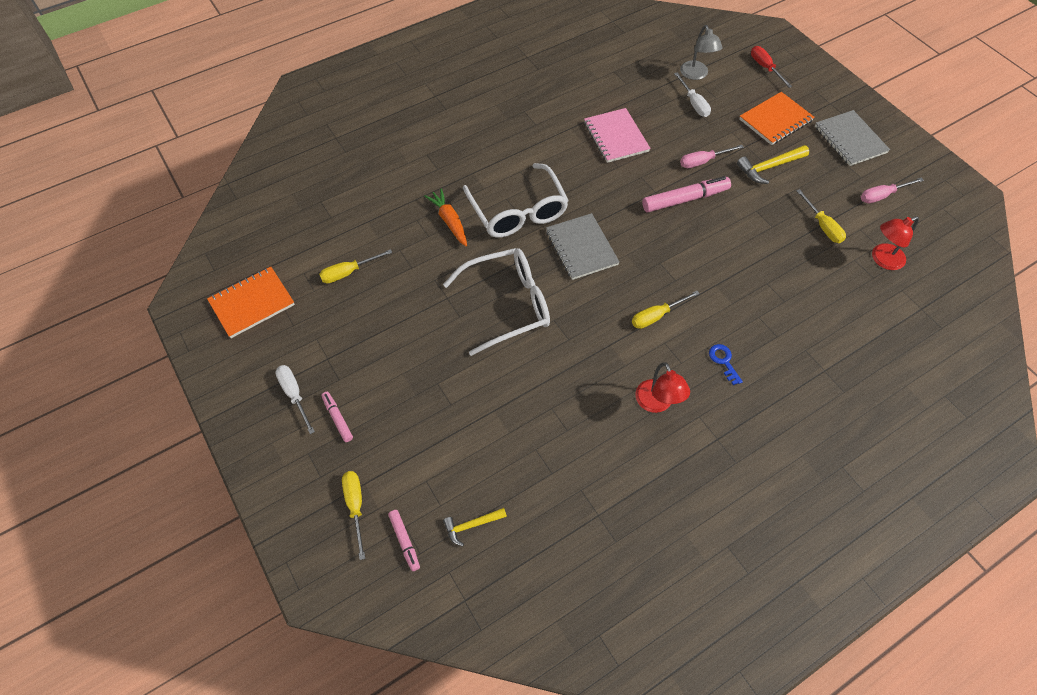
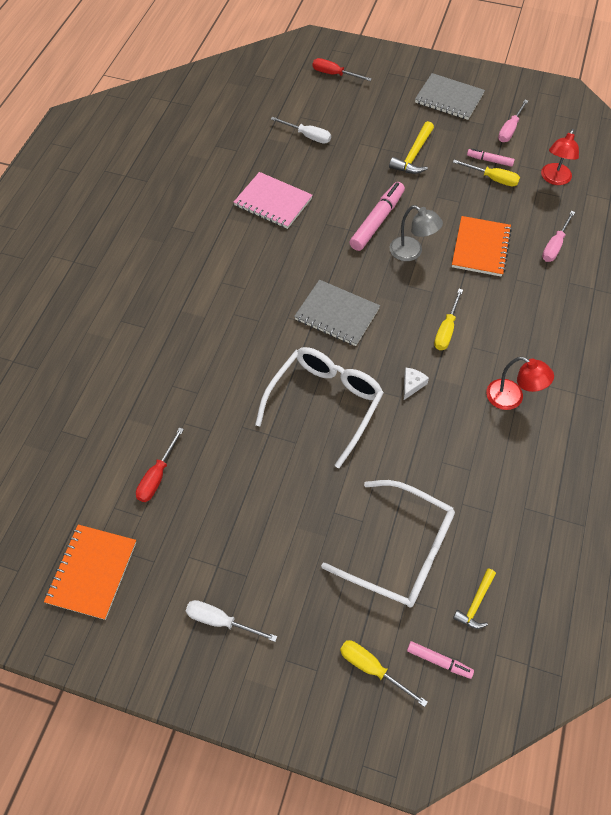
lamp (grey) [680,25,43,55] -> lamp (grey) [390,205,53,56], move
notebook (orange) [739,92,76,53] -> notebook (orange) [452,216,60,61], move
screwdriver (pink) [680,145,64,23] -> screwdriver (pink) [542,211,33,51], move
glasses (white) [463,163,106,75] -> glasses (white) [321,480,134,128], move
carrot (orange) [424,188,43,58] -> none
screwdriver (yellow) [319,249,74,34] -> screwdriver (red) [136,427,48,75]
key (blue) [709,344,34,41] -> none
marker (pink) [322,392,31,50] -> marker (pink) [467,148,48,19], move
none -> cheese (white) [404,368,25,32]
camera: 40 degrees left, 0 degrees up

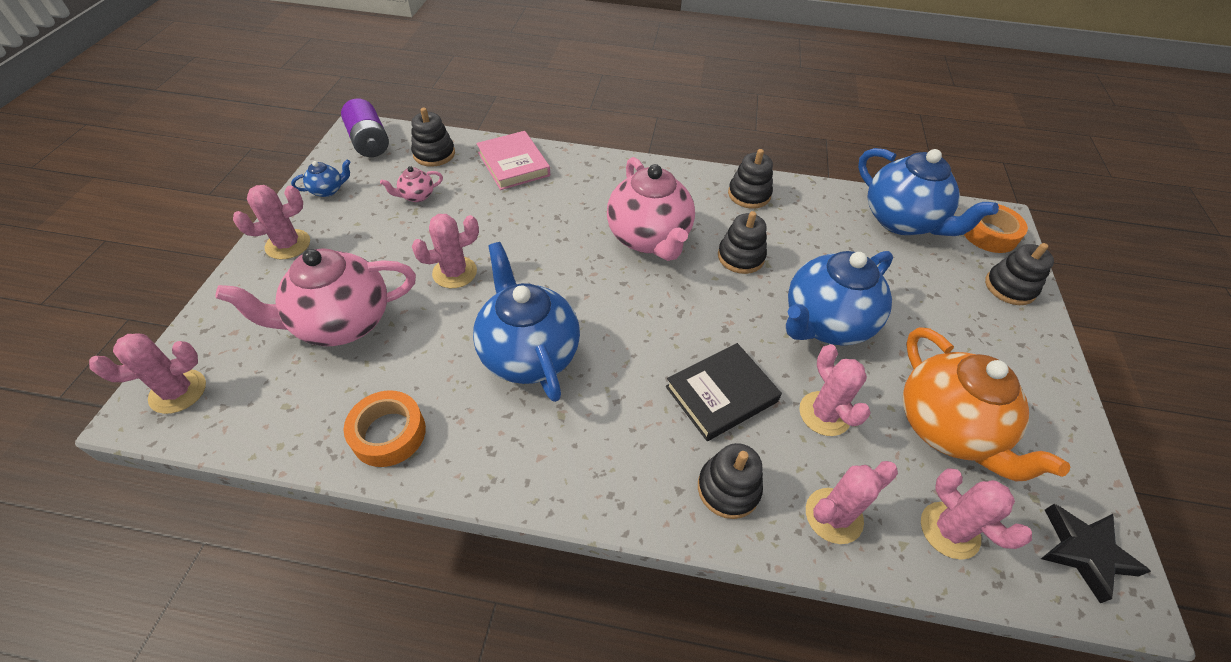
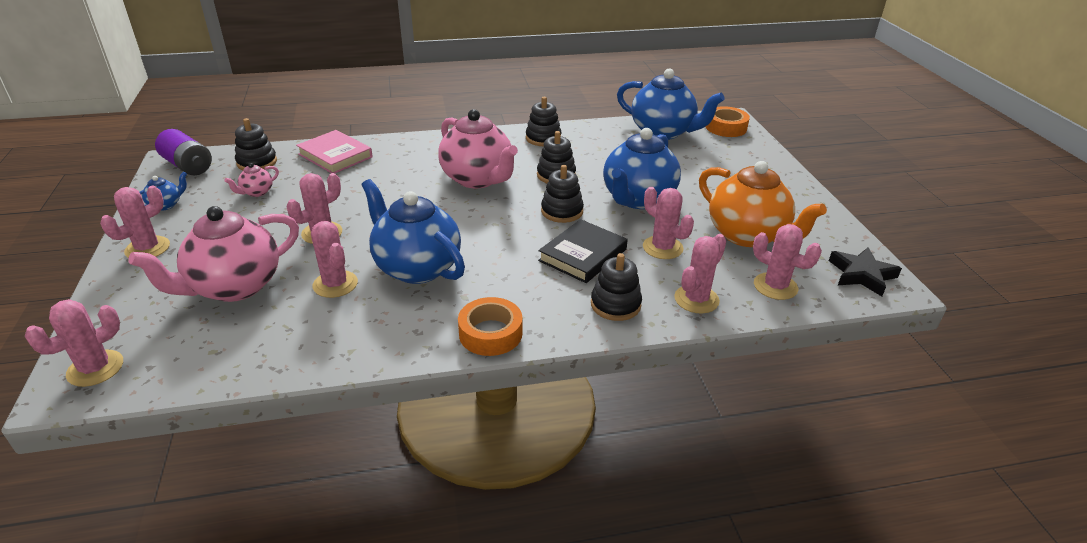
stacking toy (black) [985,243,69,62] -> stacking toy (black) [541,165,43,58], move
tape (orange) [344,390,82,77] -> tape (orange) [458,297,65,59], move
none -> cactus (pink) [311,221,47,77]
camera: 20 degrees left, 15 degrees down

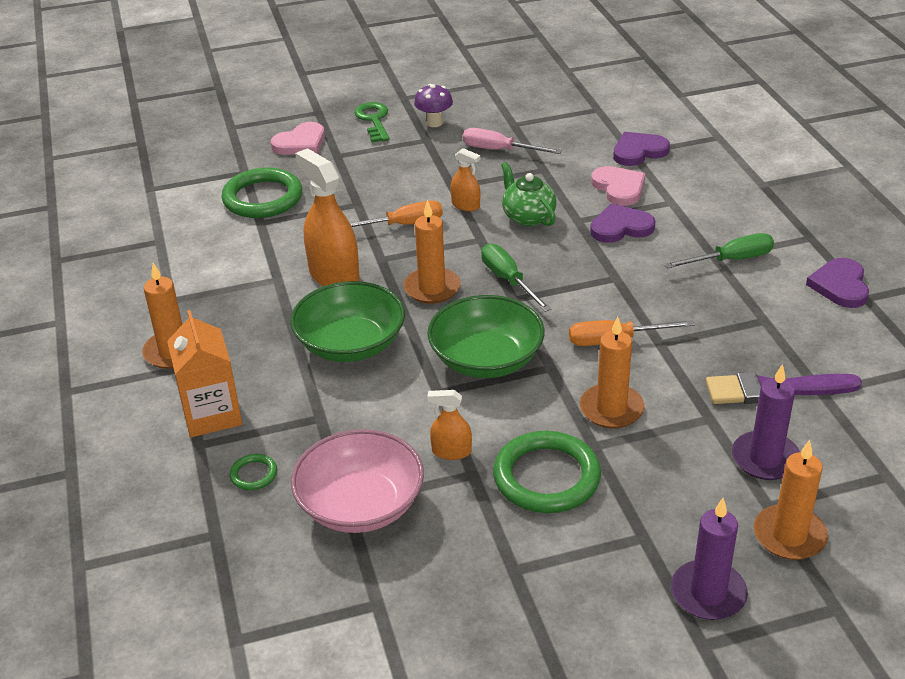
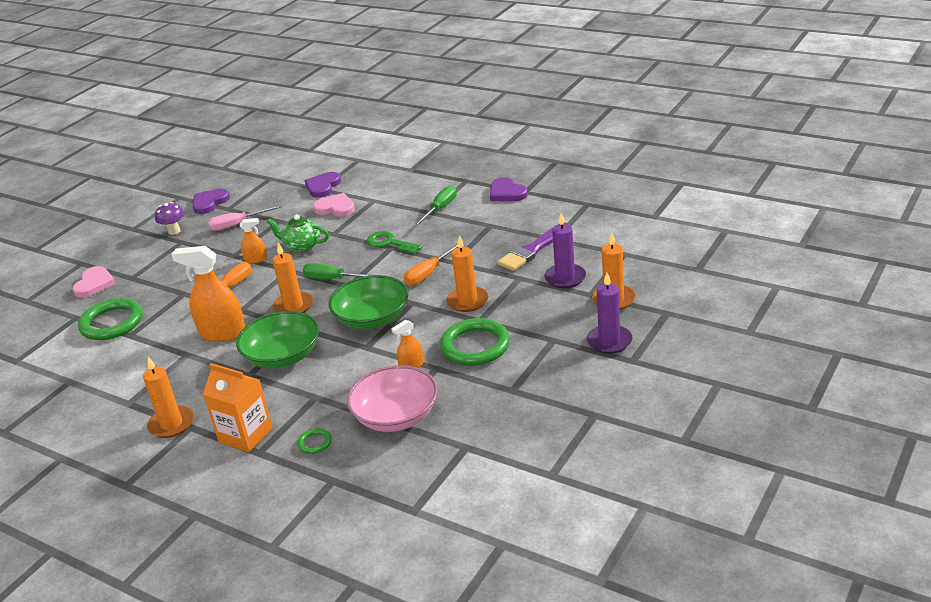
key (green) [354,102,35,40] -> key (green) [367,231,55,23], move
heart (purple) [590,203,65,40] -> heart (purple) [192,188,38,26], move
camera: 40 degrees left, 5 degrees down

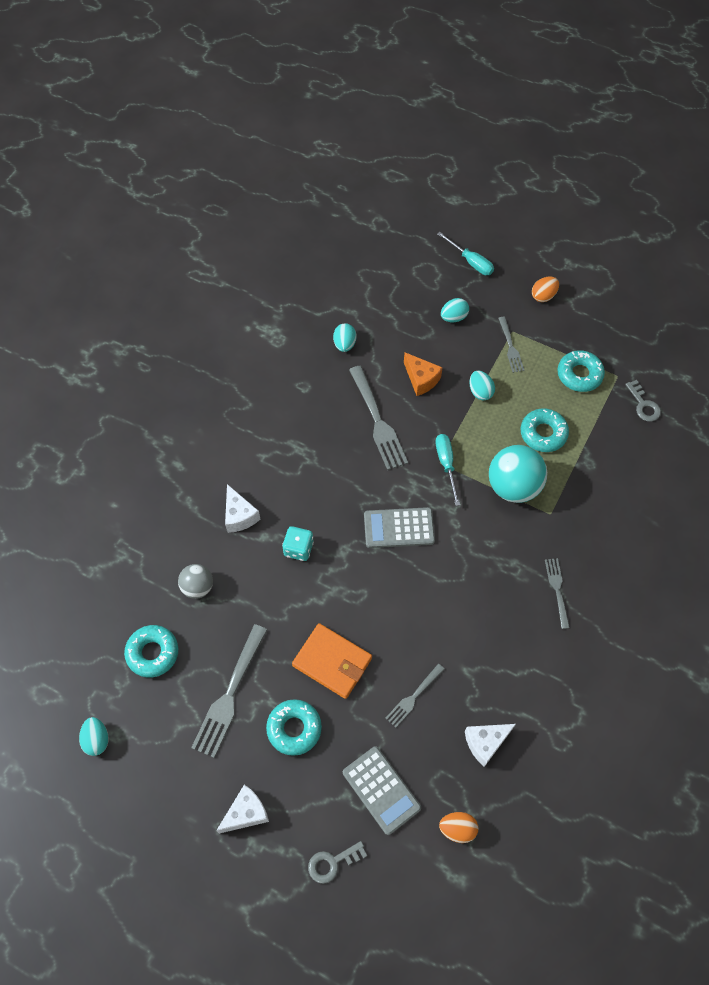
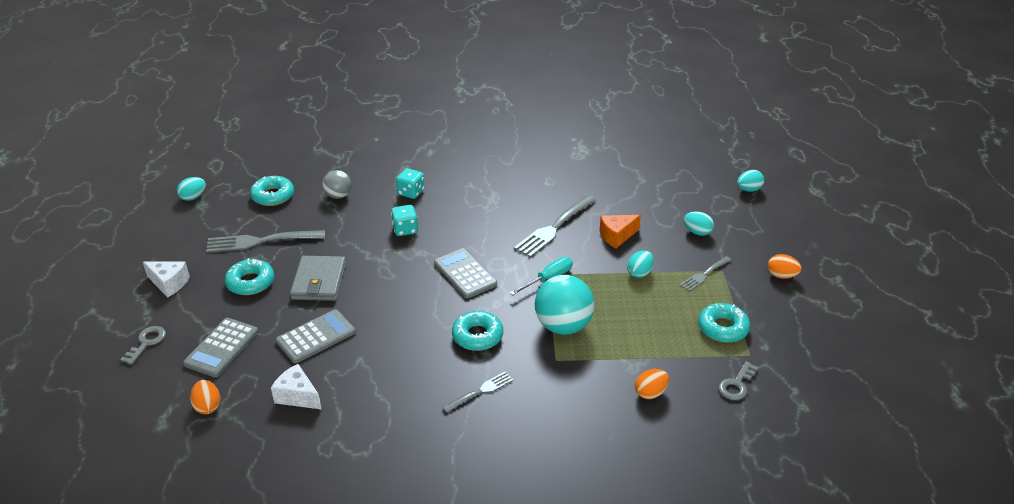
screwdriver (turquoise) [437,232,57,43] -> none
egg (turquoise) [333,323,23,29] -> egg (turquoise) [737,170,27,22], move
cheese (orange) [404,353,39,43] -> cheese (orange) [600,215,41,33], 45 degrees clockwise
donut (turquoise) [521,408,48,44] -> donut (turquoise) [452,311,51,40], move
cheese (white) [225,484,35,49] -> dice (turquoise) [396,168,29,31]
wallet (orange) [292,623,80,76] -> wallet (grey) [290,256,56,45]
fork (grey) [386,664,59,64] -> calculator (grey) [276,309,80,54]
key (grey) [308,841,59,43] -> key (grey) [120,326,46,39], 75 degrees clockwise
none -> egg (orange) [635,369,34,30]
camera: 60 degrees right, 25 degrees down

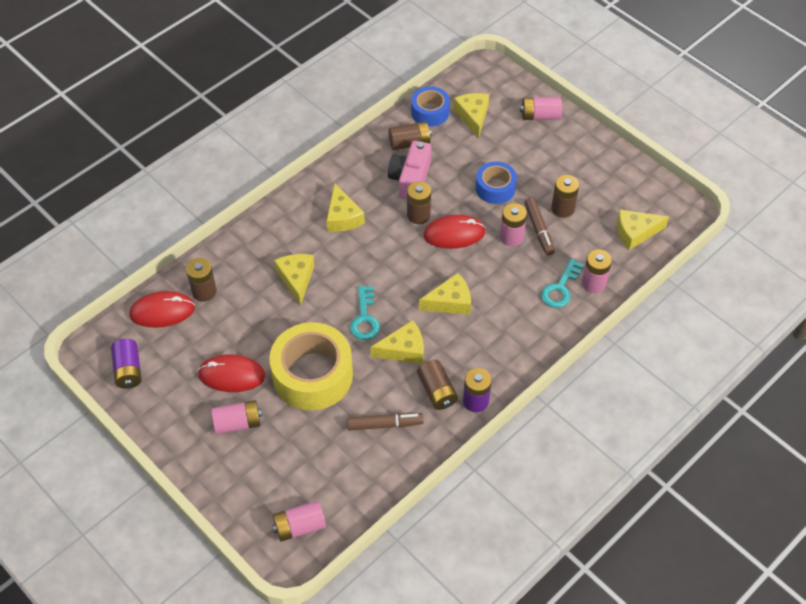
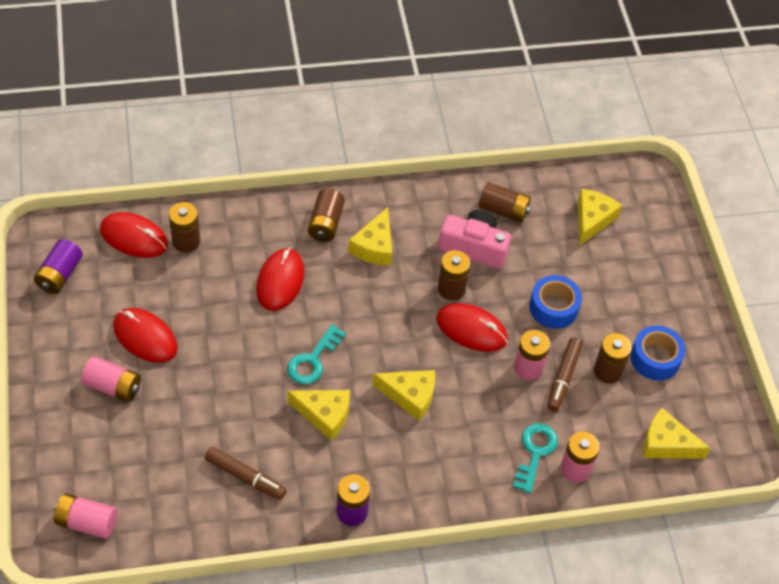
tape (blue) [411,86,39,41] -> tape (blue) [630,325,56,55], move
battery (pink) [520,97,42,23] -> none
camera (pink) [388,141,43,58] -> camera (pink) [438,210,73,58], 60 degrees clockwise
cheese (yellow) [274,254,41,52] -> mouse (red) [256,248,48,63]
key (turquoise) [541,258,43,50] -> key (turquoise) [513,423,45,70], 135 degrees clockwise
tape (yellow) [269,322,84,89] -> none
battery (brown) [417,360,41,50] -> battery (brown) [308,189,37,53], move
camera: 30 degrees right, 0 degrees up

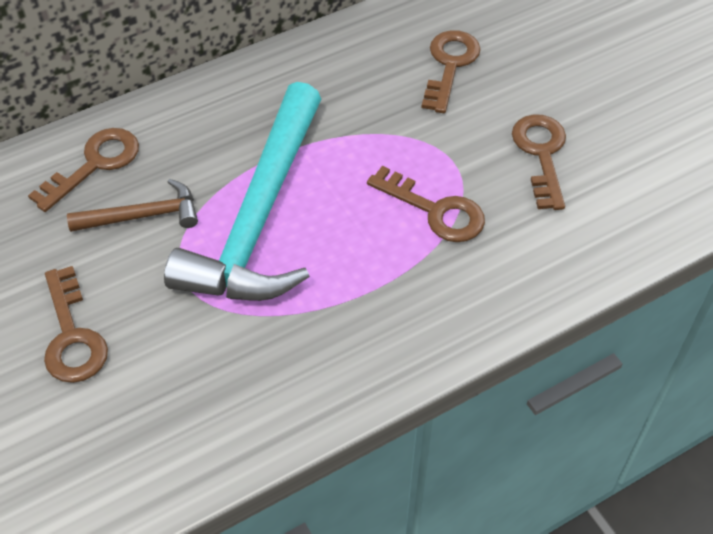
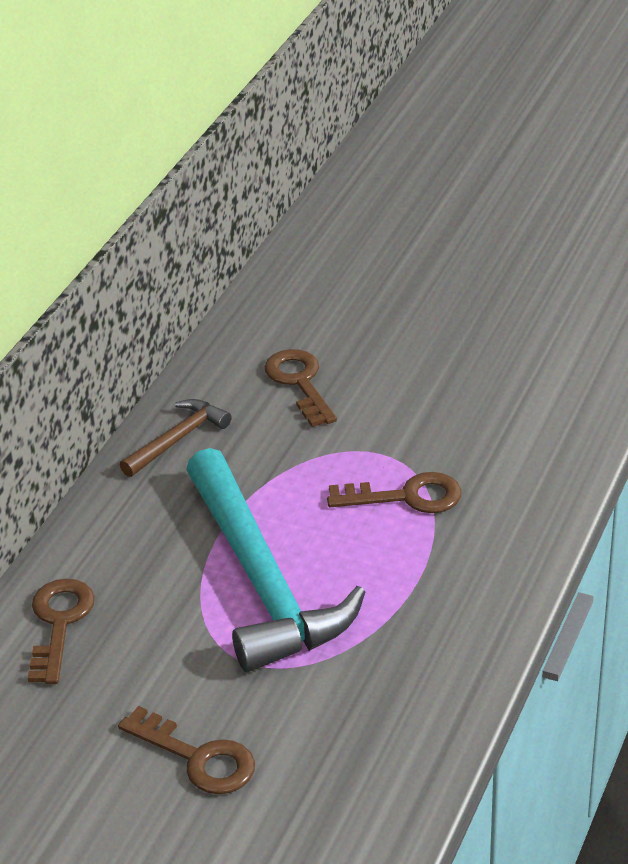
key (brown) [512,114,54,96] -> none
hammer (brown) [67,179,131,53] -> hammer (brown) [120,399,112,78], move
camera: 35 degrees left, 15 degrees down

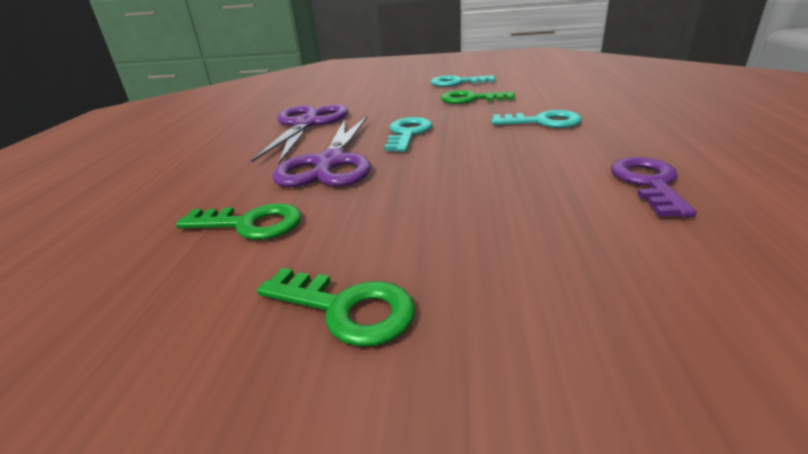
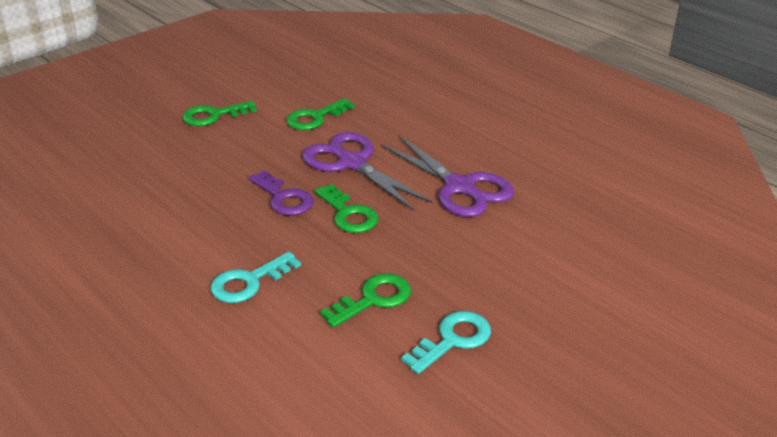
key (turquoise) [384,117,48,35] -> key (green) [314,184,64,49]
key (purple) [611,157,86,60] -> key (purple) [248,170,66,46], move
camera: 130 degrees right, 5 degrees up

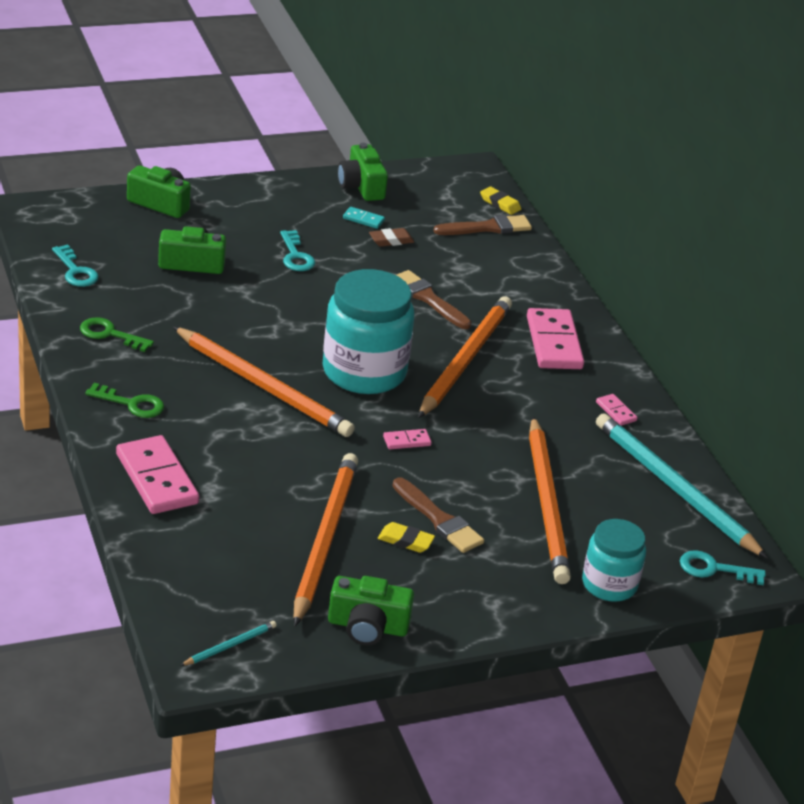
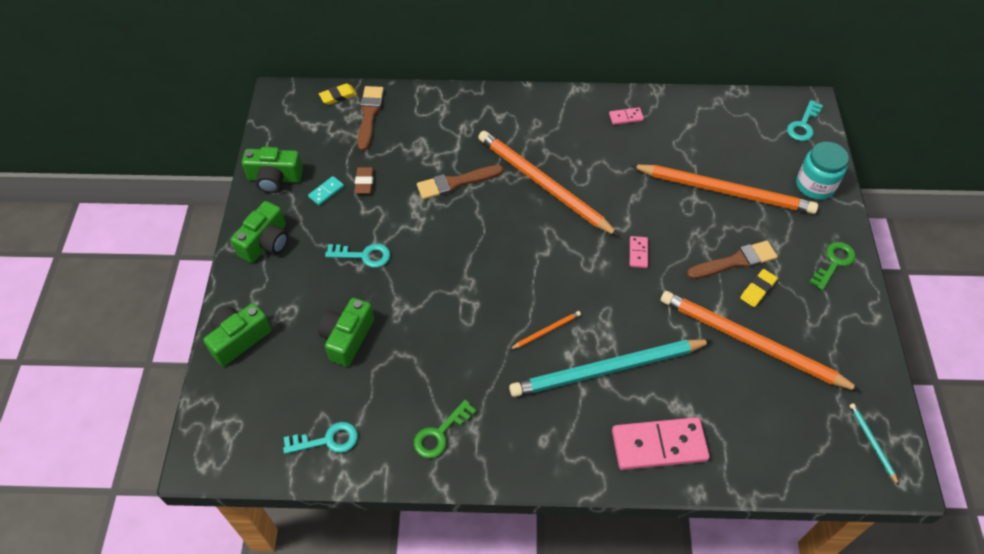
jar (turquoise) [323,269,91,125] -> none
domino (pink) [527,308,57,61] -> none
pencil (orange) [173,327,182,110] -> pencil (orange) [510,311,71,39], x0.40
key (green) [85,383,79,35] -> key (green) [810,242,46,48], move
pencil (turquoise) [596,413,172,146] -> pencil (turquoise) [509,339,204,58], move
camera (green) [328,576,86,69] -> camera (green) [231,201,57,62], move
camera: 65 degrees left, 20 degrees up

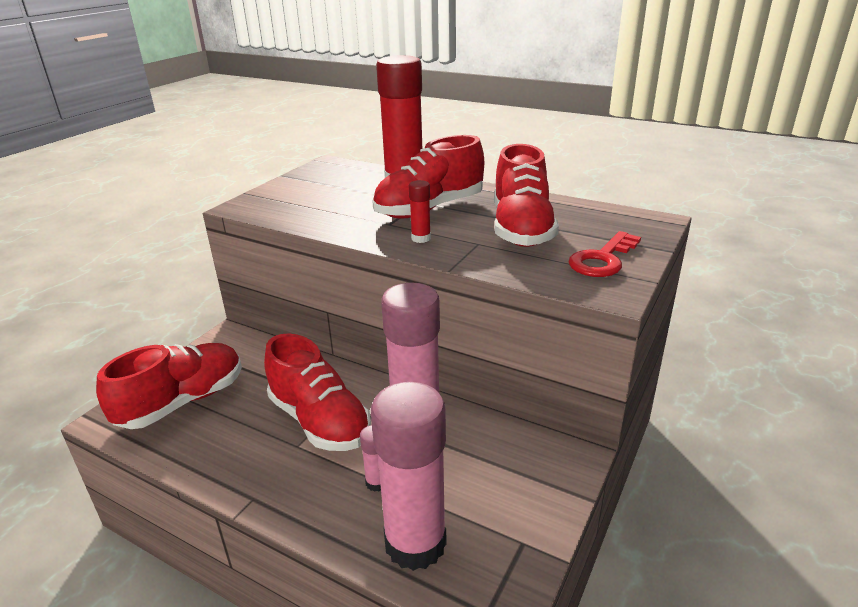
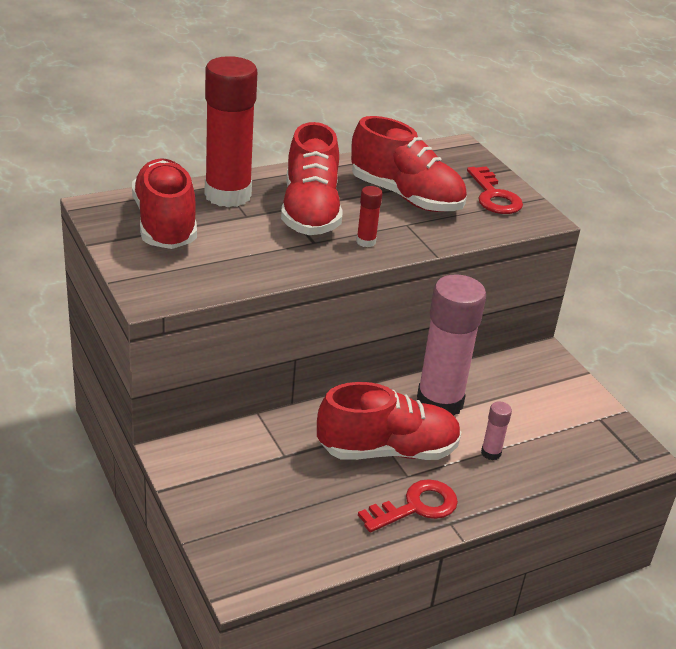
shoe (red) [96,343,146,86] -> shoe (red) [132,158,65,91], move
glue stick (pink) [371,382,76,189] -> none
none -> key (red) [358,479,100,53]
camera: 60 degrees left, 5 degrees up

